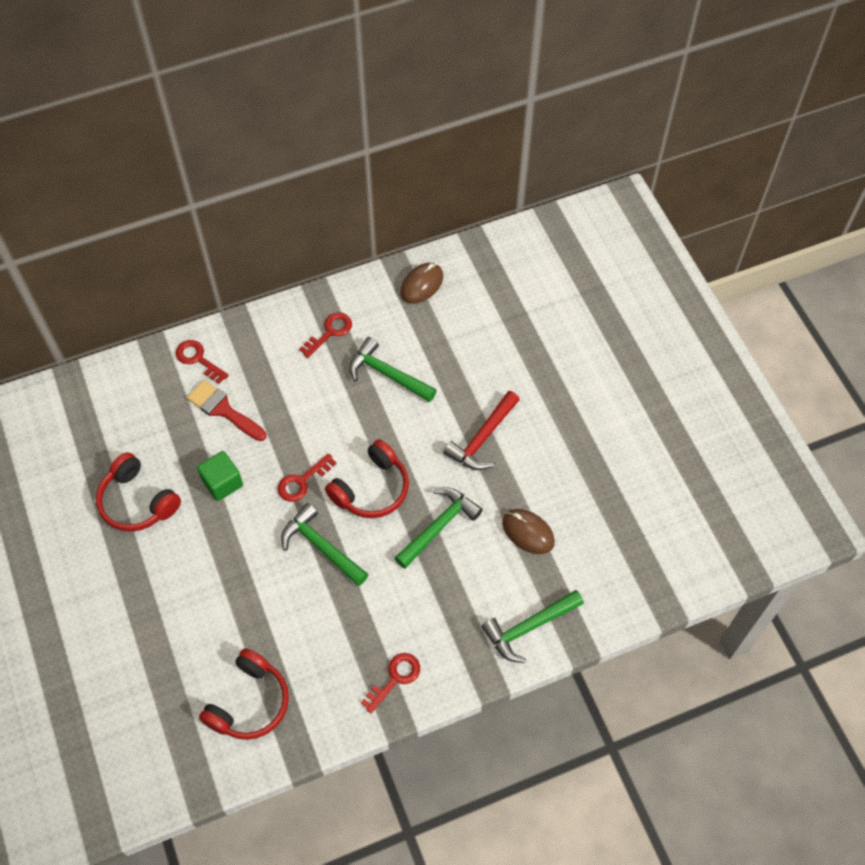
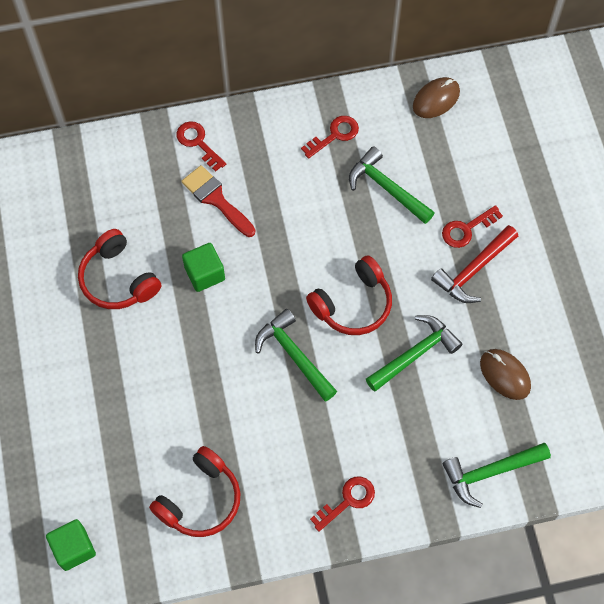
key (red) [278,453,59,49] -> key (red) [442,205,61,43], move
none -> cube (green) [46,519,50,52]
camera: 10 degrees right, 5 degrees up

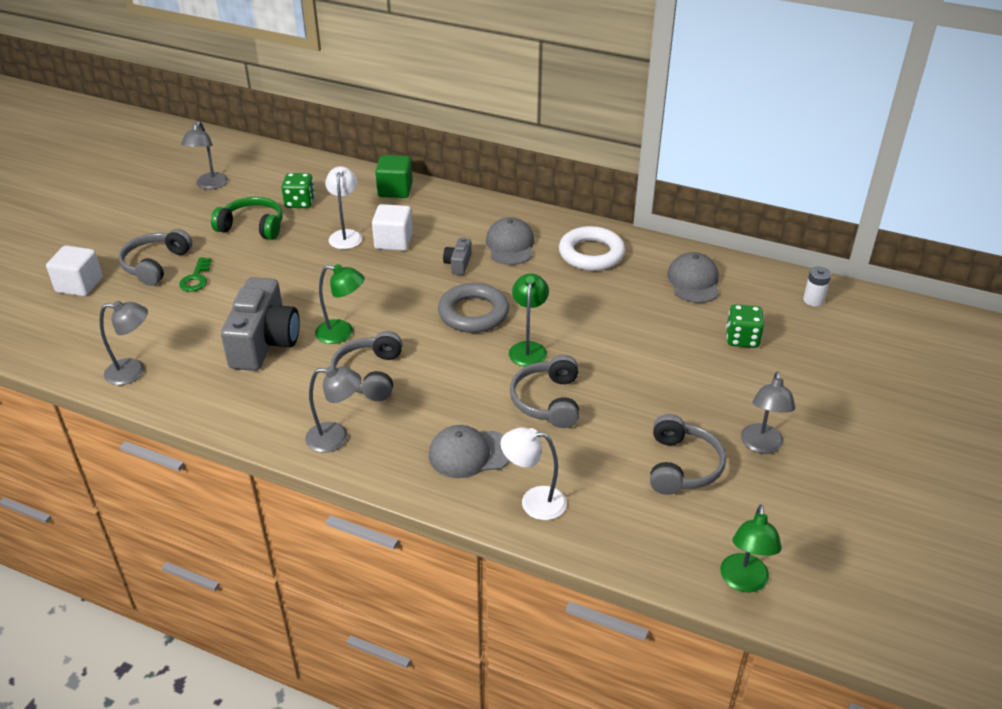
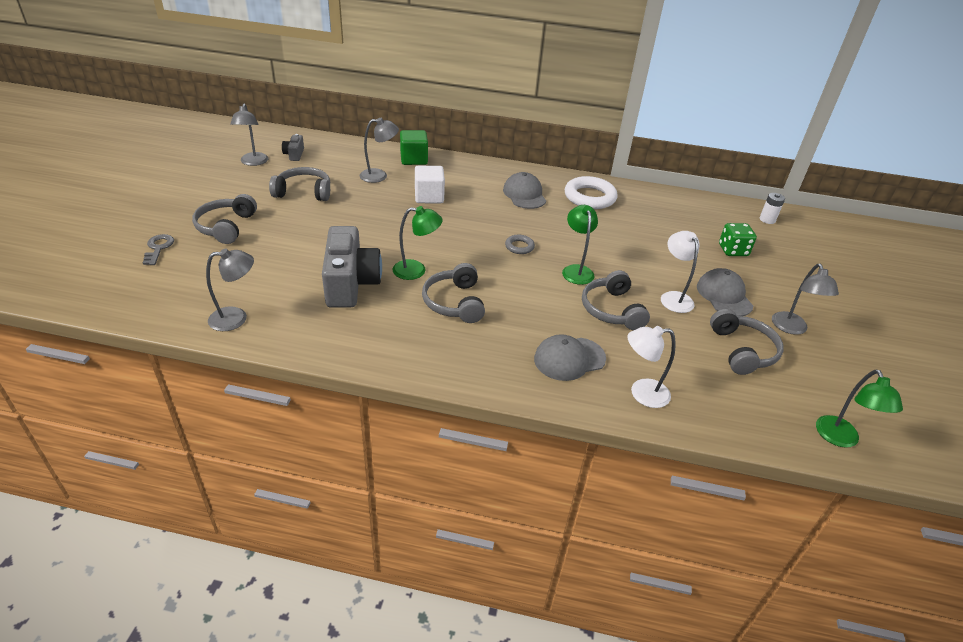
lamp (white) [325,166,37,83] -> lamp (white) [661,231,38,82], move
dice (green) [281,173,34,35] -> none
headphones (green) [211,197,71,43] -> headphones (grey) [269,167,61,34]
camera (grey) [443,237,28,38] -> camera (grey) [282,134,22,27], move
cube (white) [46,246,57,50] -> key (grey) [143,234,31,31]
cap (grey) [667,252,52,51] -> cap (grey) [697,268,56,48], move
key (green) [179,257,32,35] -> none
ring (grey) [438,283,71,50] -> ring (grey) [505,235,30,19], x0.50
lamp (grey) [305,366,56,87] -> lamp (grey) [360,118,39,65], move
camera: 15 degrees left, 0 degrees up

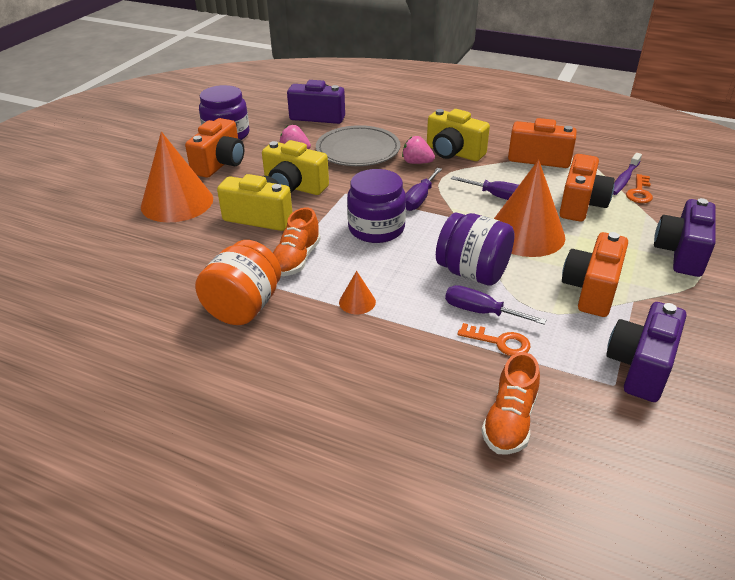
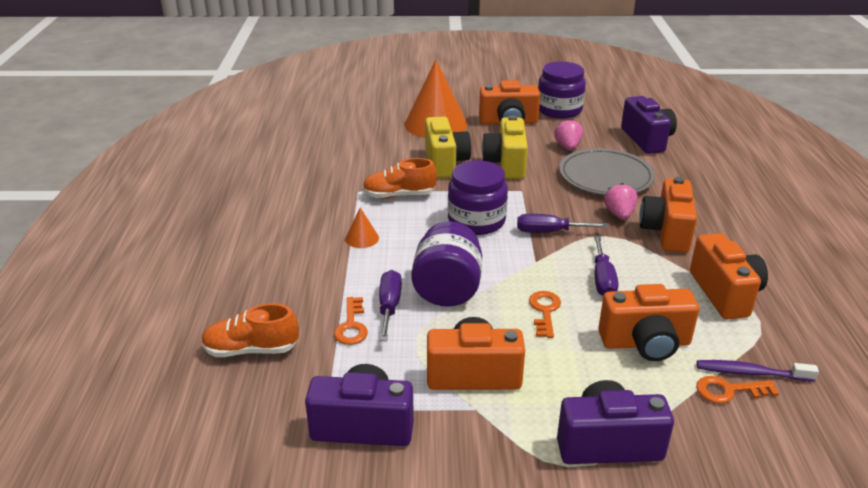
camera (yellow) [427,109,63,52] -> camera (orange) [639,177,58,76]
cone (orange) [494,160,71,97] -> key (orange) [529,291,32,47]
jar (orange) [195,240,86,85] -> none
camera: 65 degrees right, 5 degrees down

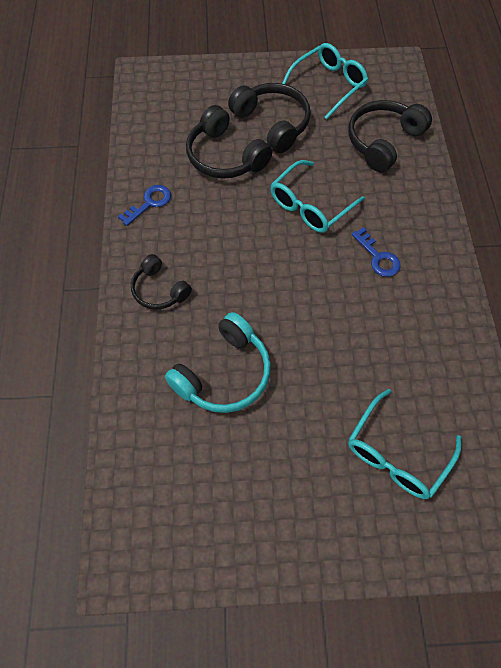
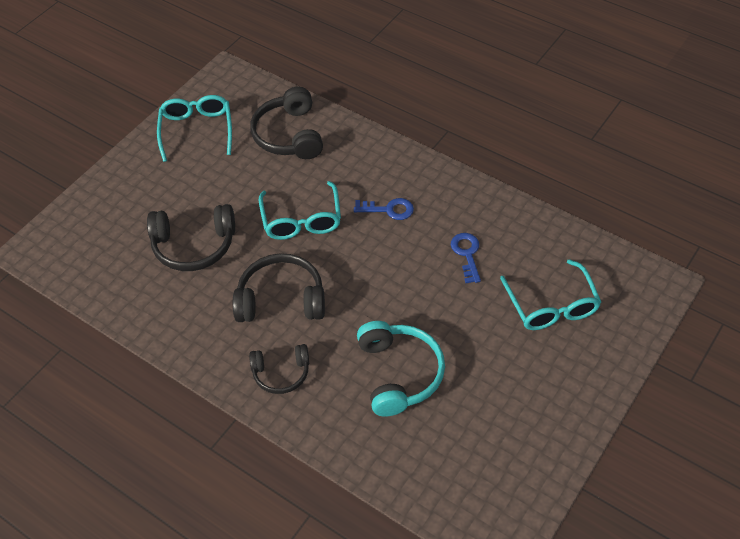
headphones (black) [228,83,83,70] -> headphones (black) [233,253,92,69], move
key (blue) [118,185,53,41] -> key (blue) [451,233,30,50], move
camera: 50 degrees left, 10 degrees down

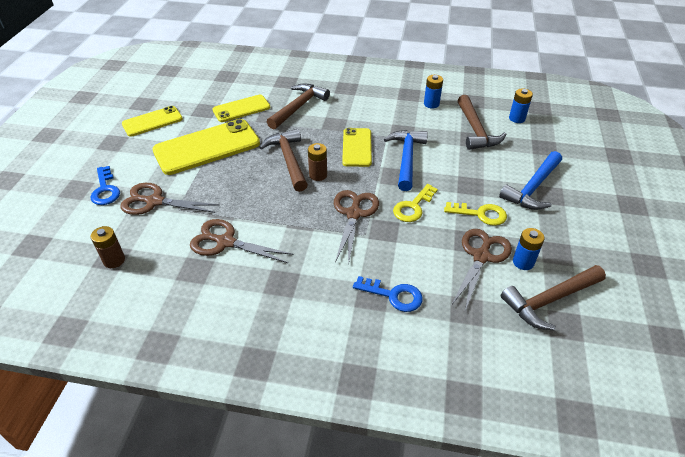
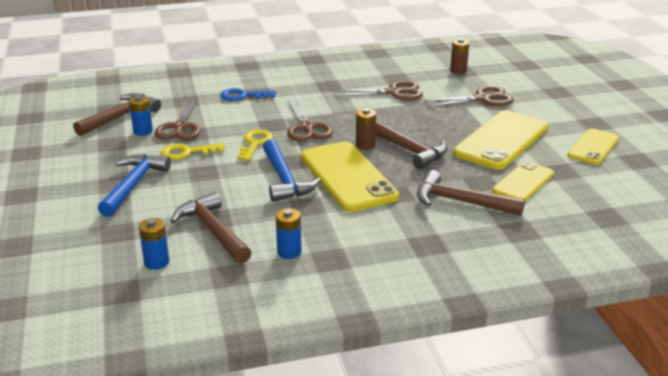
hammer (brown) [267,84,63,46] -> hammer (brown) [417,170,108,46], 105 degrees clockwise
phone (yellow) [342,128,30,39] -> phone (yellow) [301,141,98,71], x1.69
key (blue) [90,166,30,39] -> none
camera: 155 degrees right, 15 degrees down

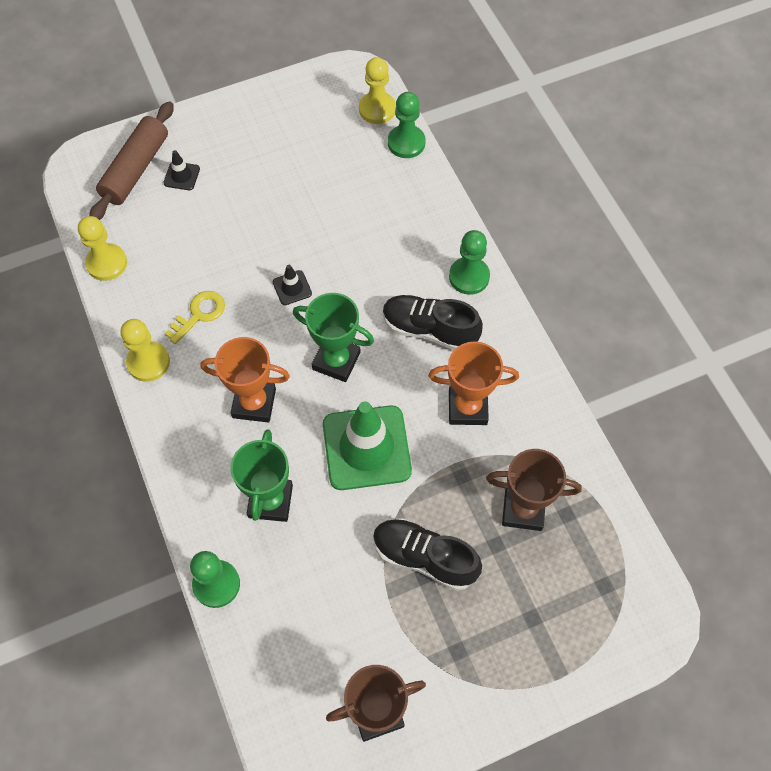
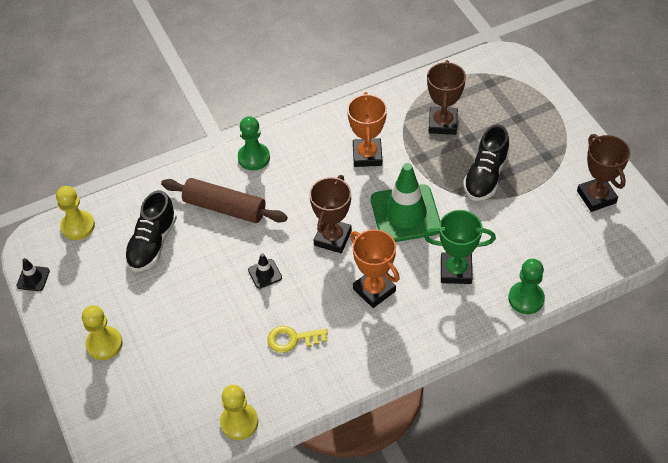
pawn (green) [388,92,38,66] -> none
rolling pin (brown) [89,101,85,119] -> rolling pin (brown) [161,178,126,45], move
traffic cone (black) [163,150,37,40] -> traffic cone (black) [17,258,33,33], move
key (yellow) [165,291,60,53] -> key (yellow) [267,326,61,27], 45 degrees counterclockwise
trophy (green) [293,293,81,89] -> trophy (brown) [309,175,43,78]
shoe (black) [383,295,100,55] -> shoe (black) [125,190,52,82], move
pawn (yellow) [120,319,50,63] -> pawn (yellow) [82,305,41,55], move
trophy (orange) [200,337,90,85] -> trophy (orange) [350,229,50,79], 45 degrees counterclockwise
camera: 90 degrees left, 10 degrees down

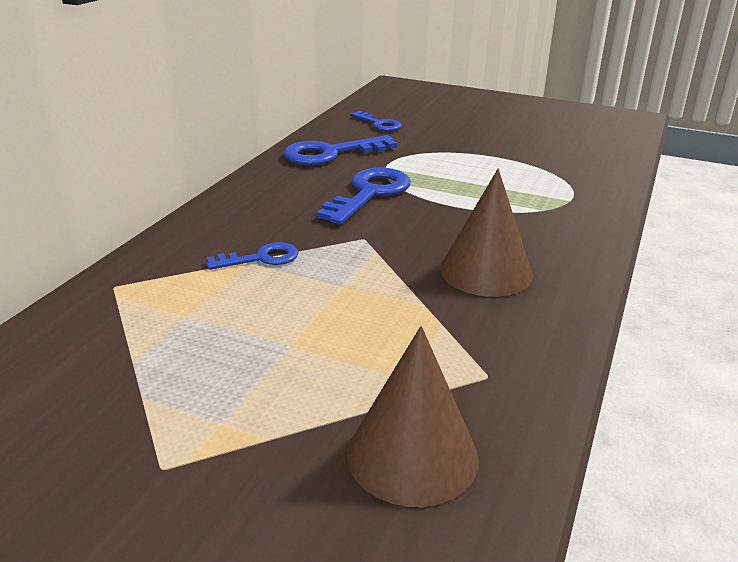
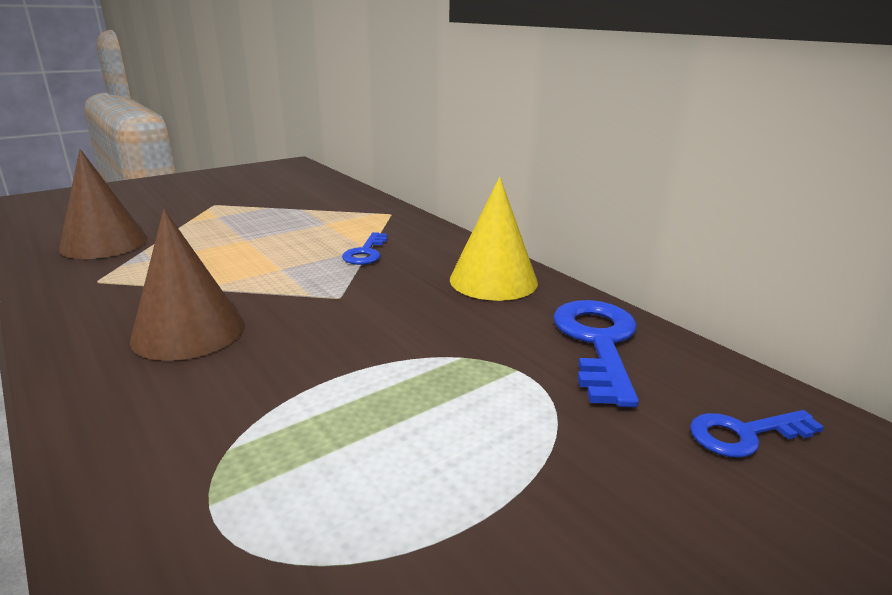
key (blue) [317,167,94,58] -> none
none -> cone (yellow) [450,177,88,124]
camera: 120 degrees right, 5 degrees down

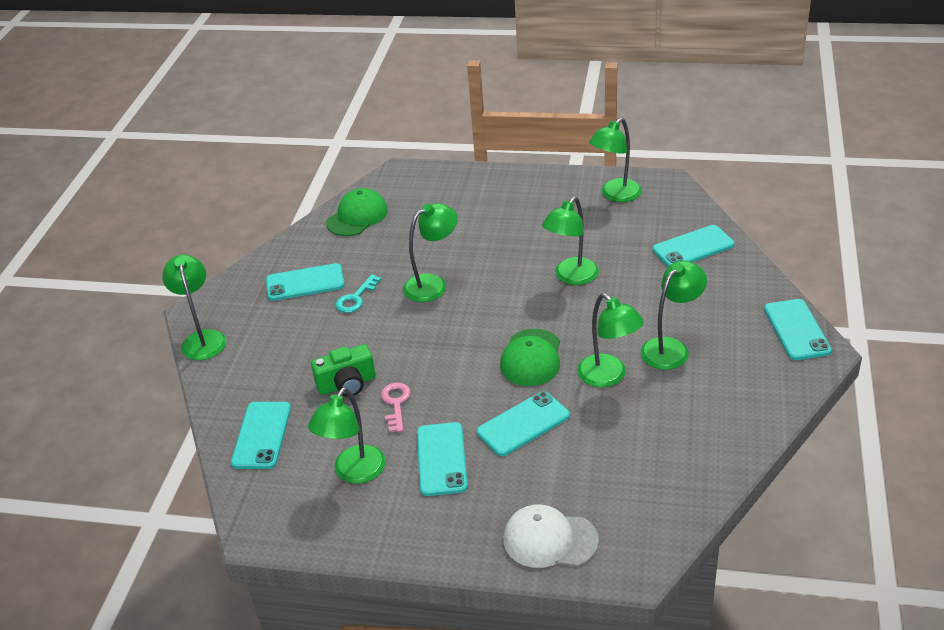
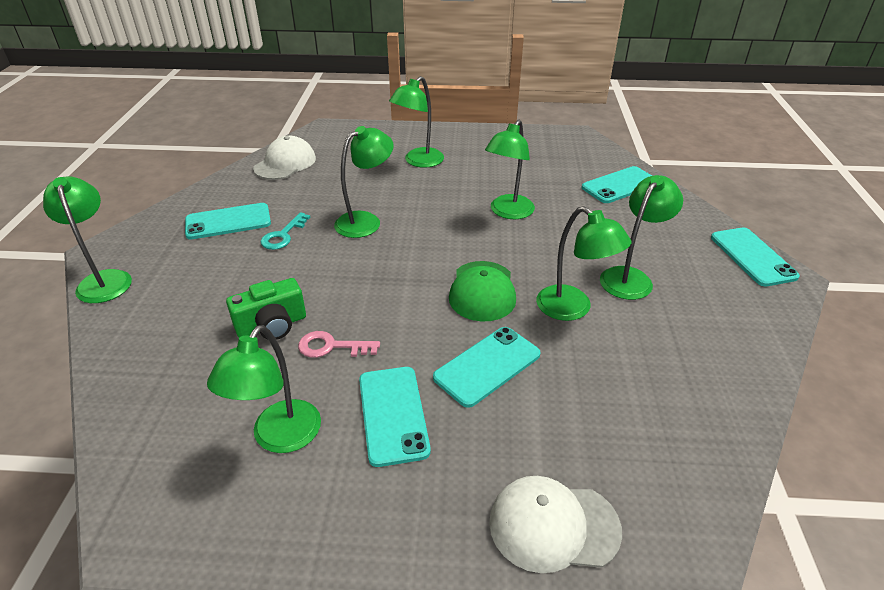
lamp (green) [589,118,53,84] -> lamp (green) [389,76,55,91], move
cap (green) [326,188,62,48] -> cap (white) [253,136,63,44]
key (pink) [381,383,30,49] -> key (pink) [298,331,82,27], 75 degrees counterclockwise
phone (turquoise) [231,402,60,67] -> none
camera: 10 degrees left, 0 degrees up

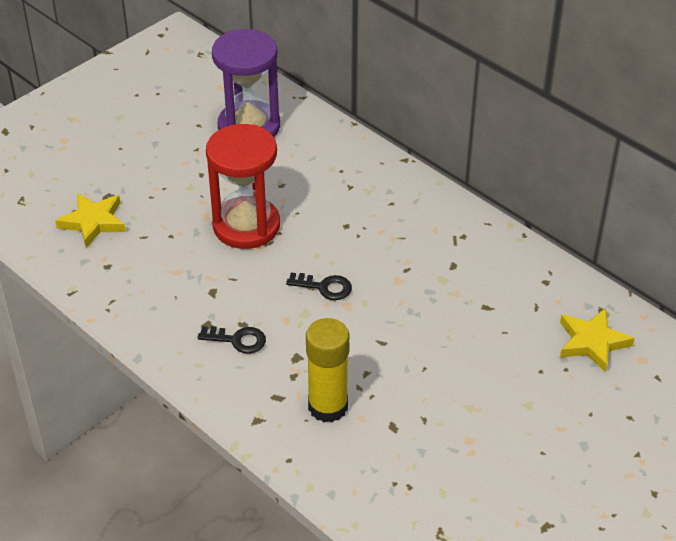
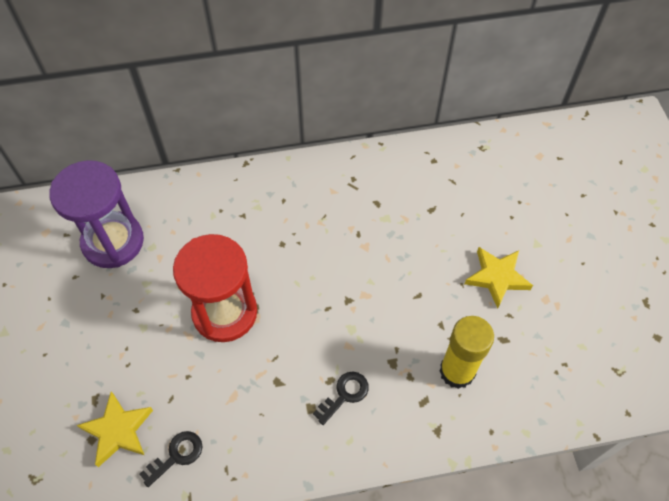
key (black) [286,273,66,27] -> key (black) [139,431,63,56], move
star (yellow) [560,308,75,65] -> star (yellow) [465,247,68,62], move
camera: 55 degrees left, 15 degrees up

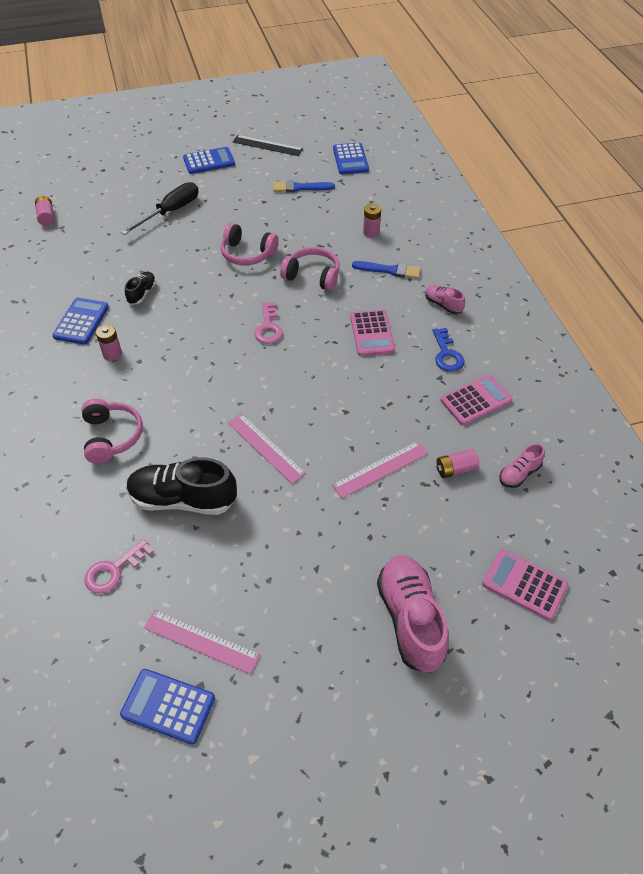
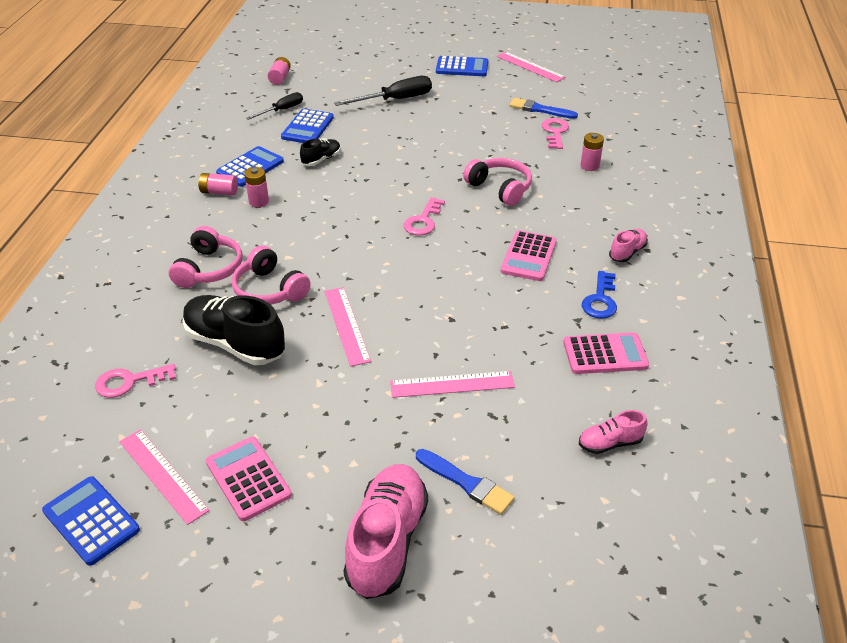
ruler (black) [233,135,70,21] -> ruler (pink) [497,52,69,30]
calculator (blue) [333,143,36,31] -> calculator (blue) [281,109,53,34], move
headphones (pink) [220,223,59,42] -> headphones (pink) [232,245,79,60], move
brush (blue) [352,261,69,18] -> brush (blue) [416,449,99,66], move
shoe (pink) [425,285,40,29] -> shoe (pink) [609,229,39,33], 60 degrees clockwise
battery (pink) [437,449,42,29] -> battery (pink) [198,173,40,22], move
calculator (pink) [482,549,86,71] -> calculator (pink) [206,437,86,84], move
none -> screwdriver (black) [246,92,57,28]
none -> key (pink) [542,118,27,31]
camera: 25 degrees right, 10 degrees down

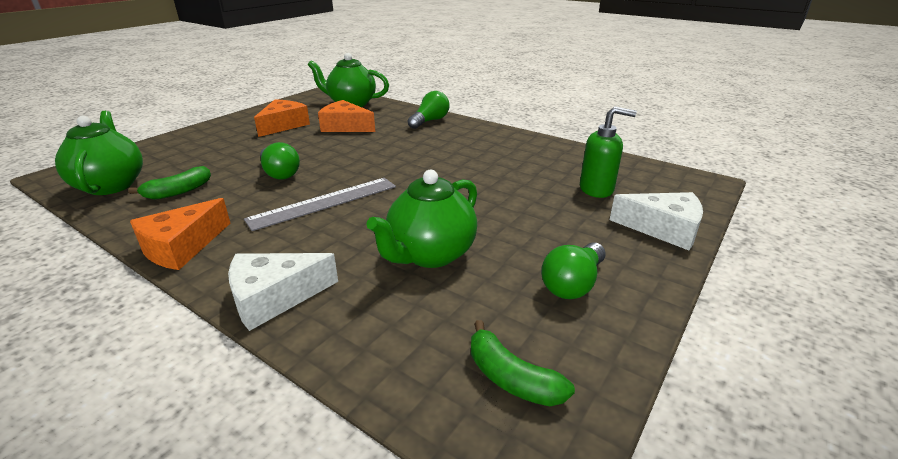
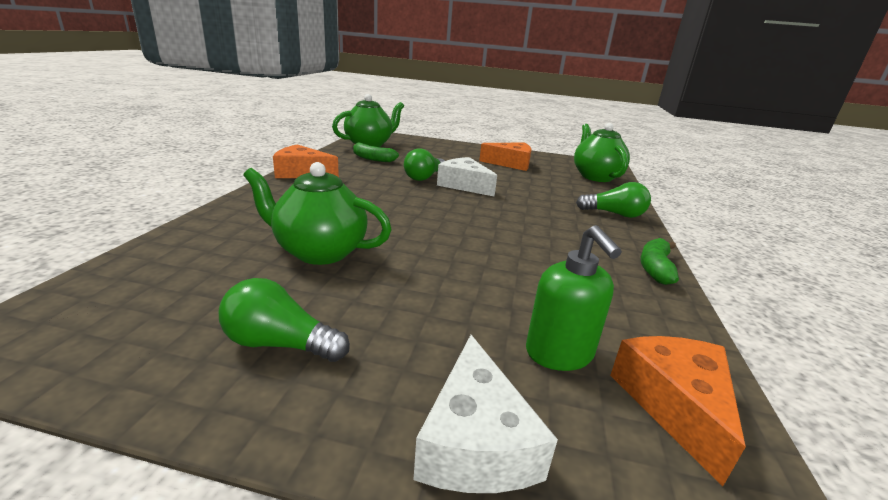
cheese (orange) [318,100,57,32] -> cheese (orange) [610,336,136,151], move
ruler (grey) [244,178,152,53] -> none
cheese (white) [228,253,110,78] -> cheese (white) [437,157,60,40], move
banana (green) [471,320,104,86] -> banana (green) [640,238,39,47], move
camera: 65 degrees right, 5 degrees down

